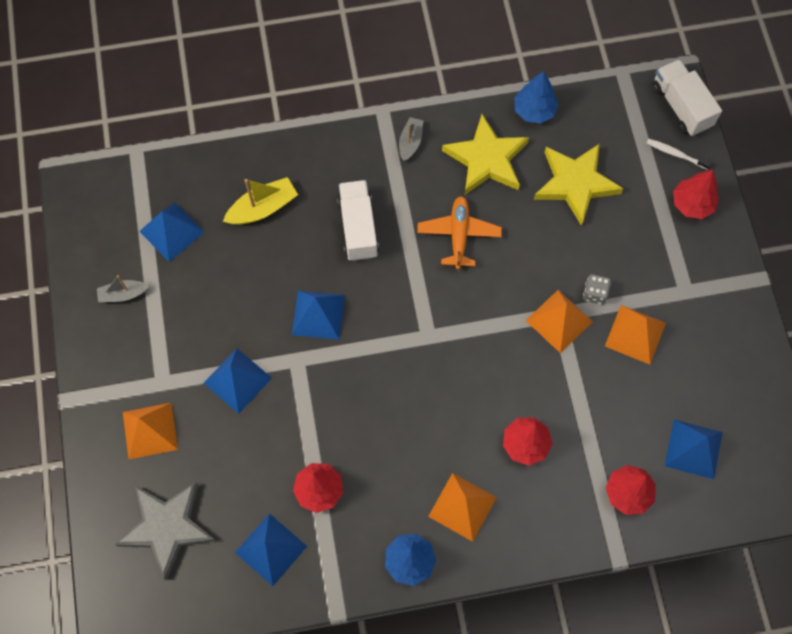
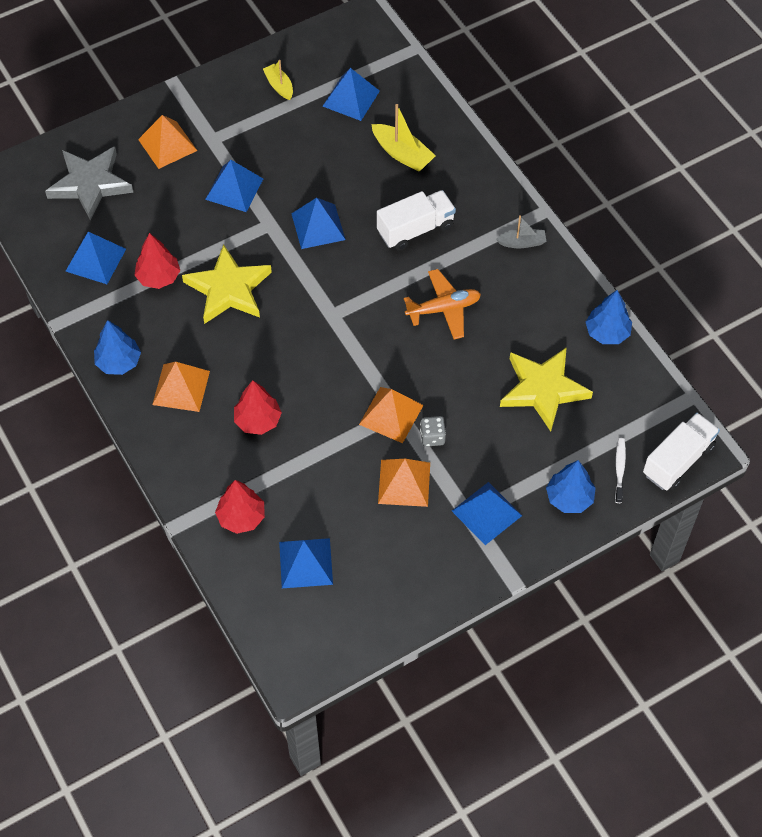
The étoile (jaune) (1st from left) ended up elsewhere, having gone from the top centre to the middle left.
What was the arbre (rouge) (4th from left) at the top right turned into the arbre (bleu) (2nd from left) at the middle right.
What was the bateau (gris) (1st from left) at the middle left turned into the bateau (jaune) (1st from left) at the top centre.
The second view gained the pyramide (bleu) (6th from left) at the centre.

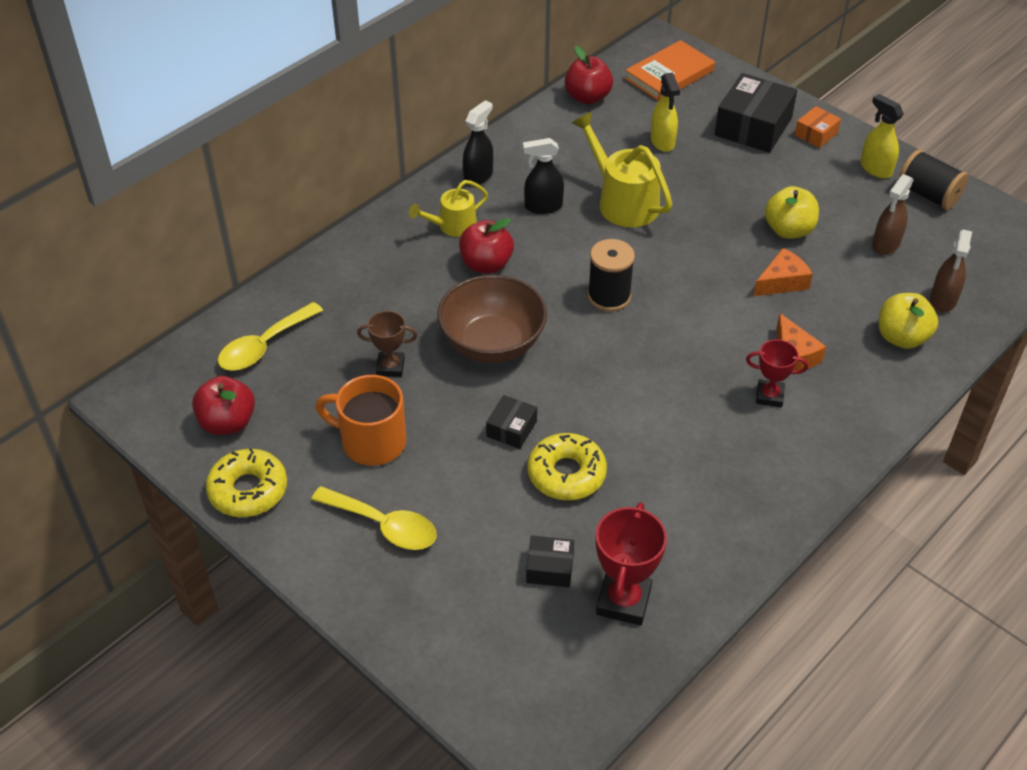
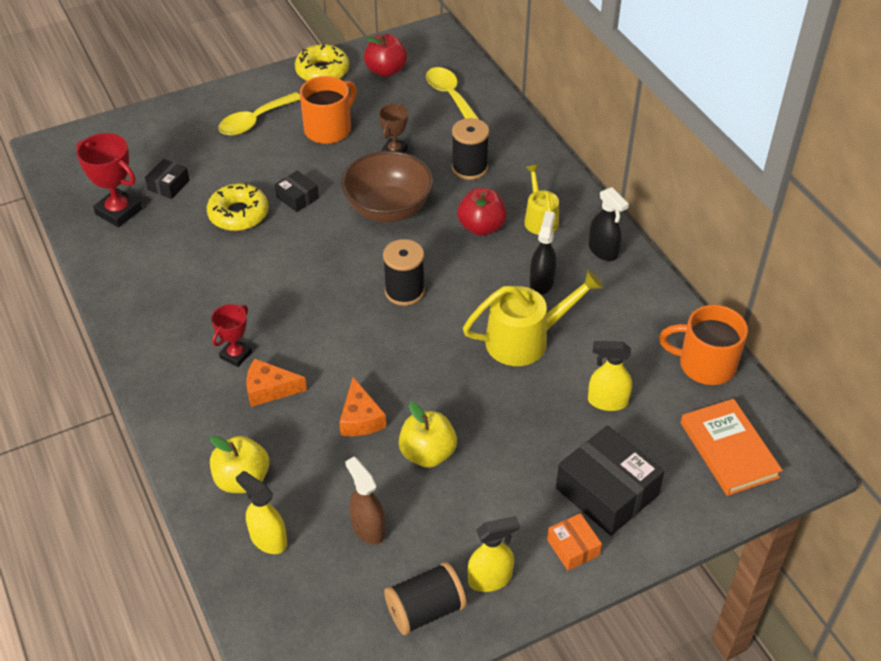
Where the pomme (rouge) (3rd from left) stood at the top centre, the tasse (orange) (2nd from left) came to stand at the middle right.
What was the vaporisateur (marron) (2nd from left) at the middle right turned into the vaporisateur (jaune) (1st from left) at the bottom left.
The second view gained the bobine (noir) (3rd from left) at the top centre.

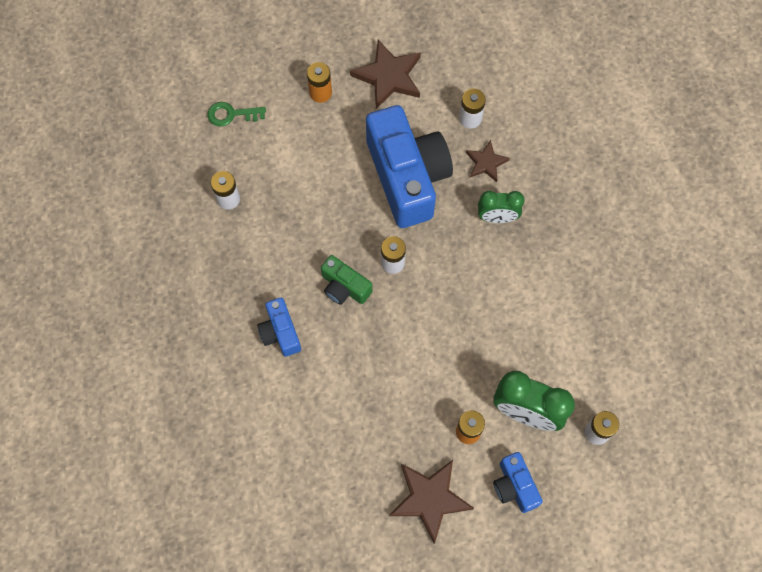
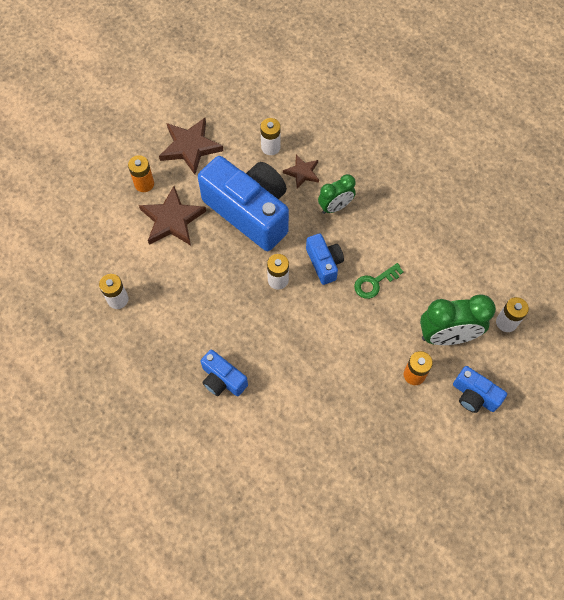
The clé (vert) ended up elsewhere, having gone from the top left to the middle right.
The second view lost the appareil photo (vert) at the centre.
The étoile (marron) (2nd from left in the first image) ended up elsewhere, having gone from the bottom centre to the middle left.
The second view gained the appareil photo (bleu) (3rd from left) at the centre.

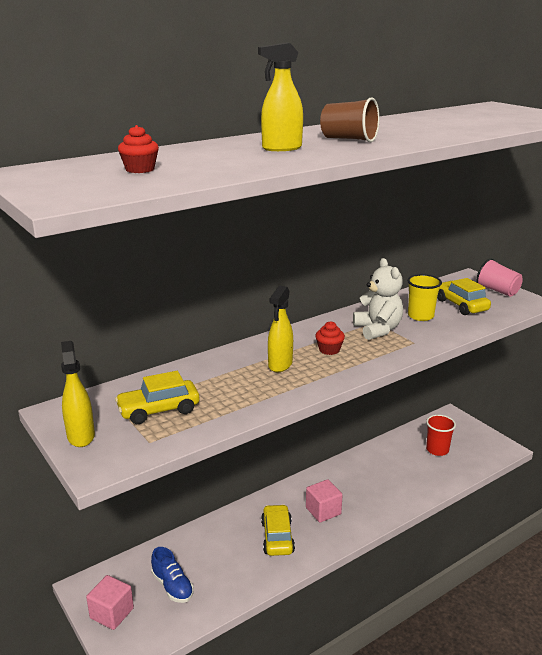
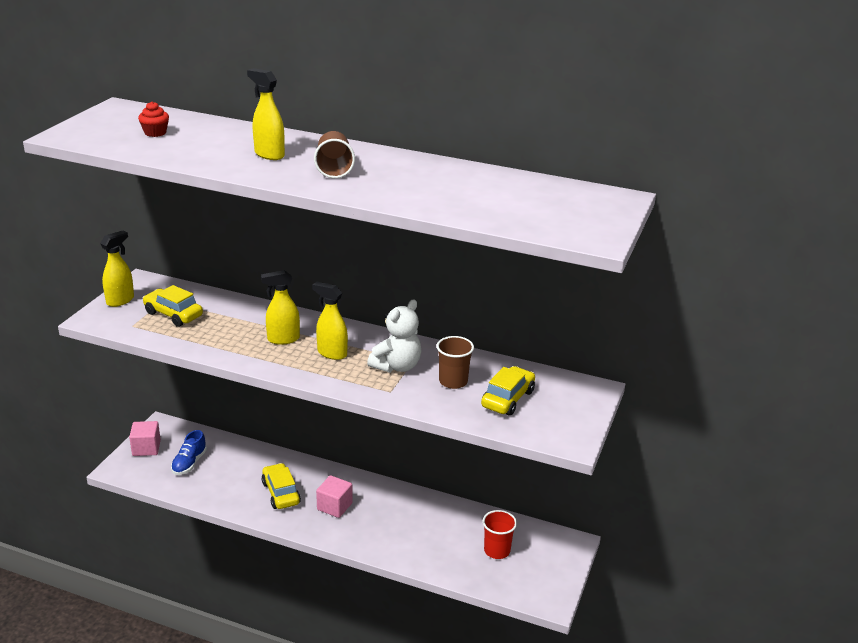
The second view lost the gobelet (rose) at the middle right.
What was the gobelet (jaune) at the middle right turned into the gobelet (marron) (2nd from left) at the centre.
Where the muffin (rouge) (2nd from left) stood at the centre, the vaporisateur (jaune) (4th from left) came to stand at the centre.
The voiture (jaune) (2nd from left) at the bottom centre ended up facing another way, 75 degrees counterclockwise from before.

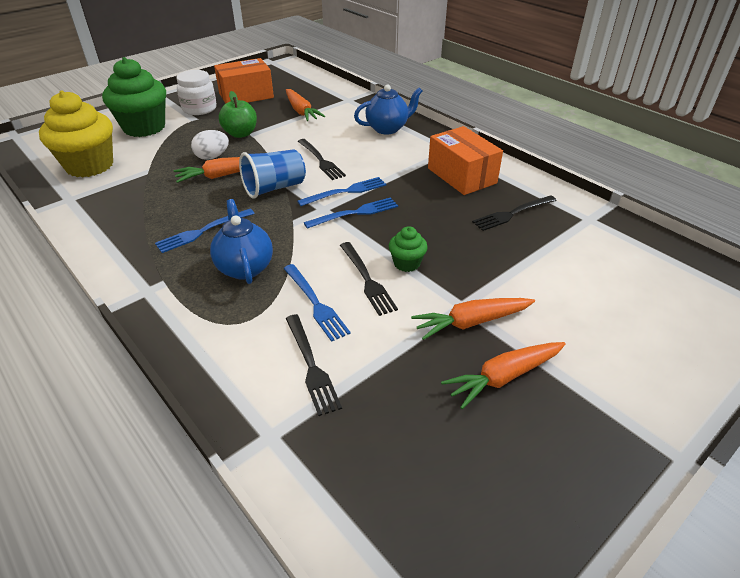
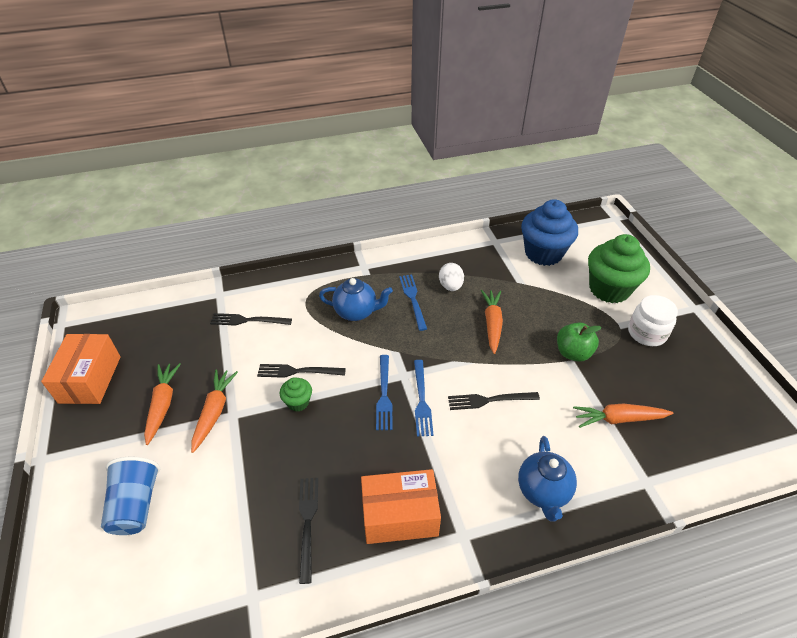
The boîte (orange) (1st from left) ended up elsewhere, having gone from the top left to the middle left.
What was the muffin (jaune) at the top left turned into the muffin (bleu) at the middle right.
The œuf (blanc) ended up elsewhere, having gone from the top left to the centre.
The gobelet (bleu) ended up elsewhere, having gone from the top centre to the bottom left.
The second view lost the fourchette (bleu) (2nd from left) at the centre.

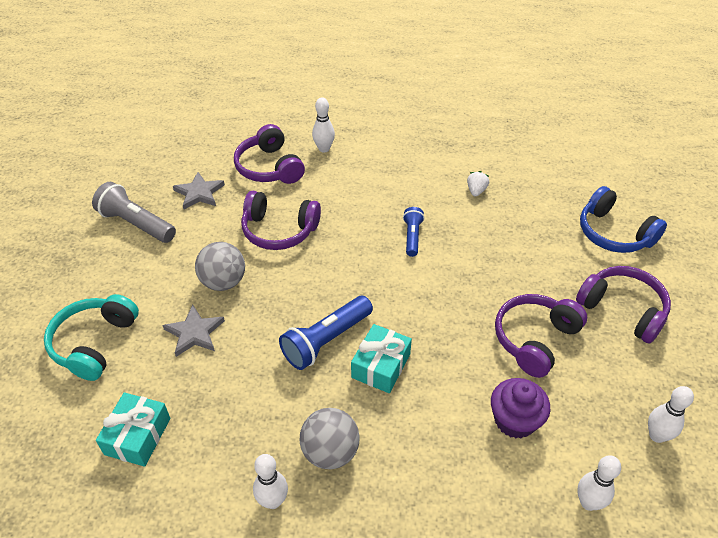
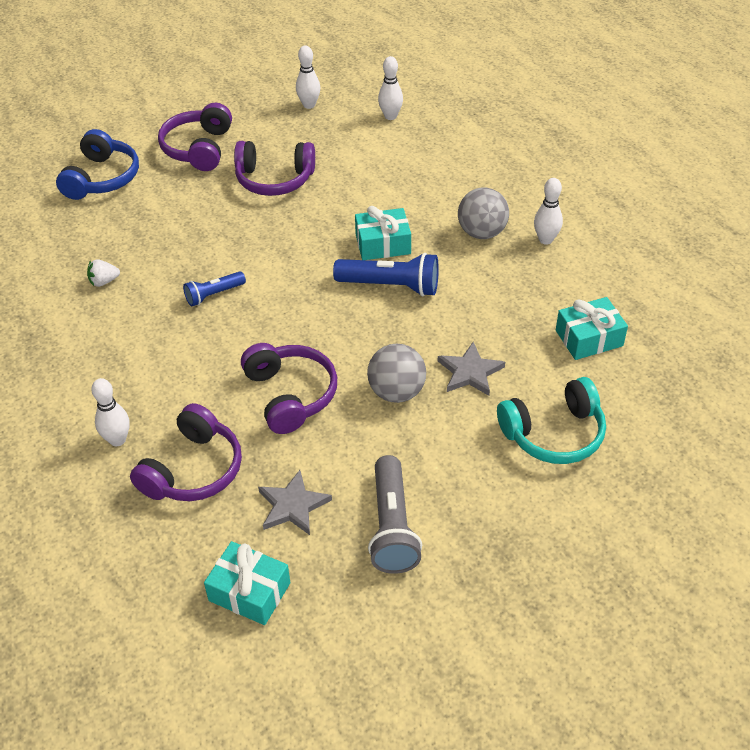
The second view lost the muffin (violet) at the bottom right.
The second view gained the cadeau (turquoise) (1st from left) at the bottom left.

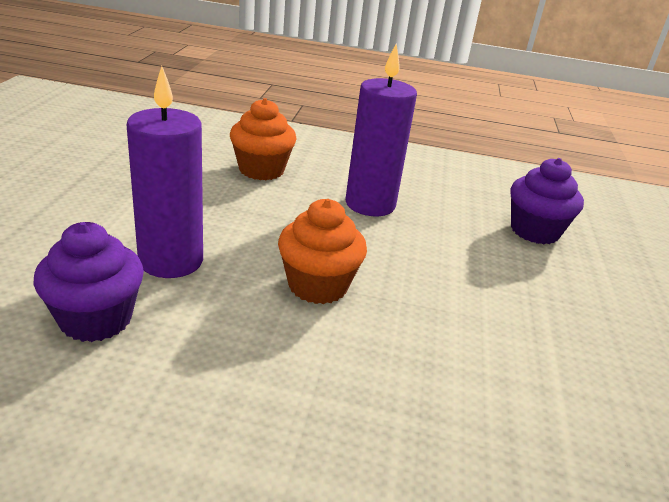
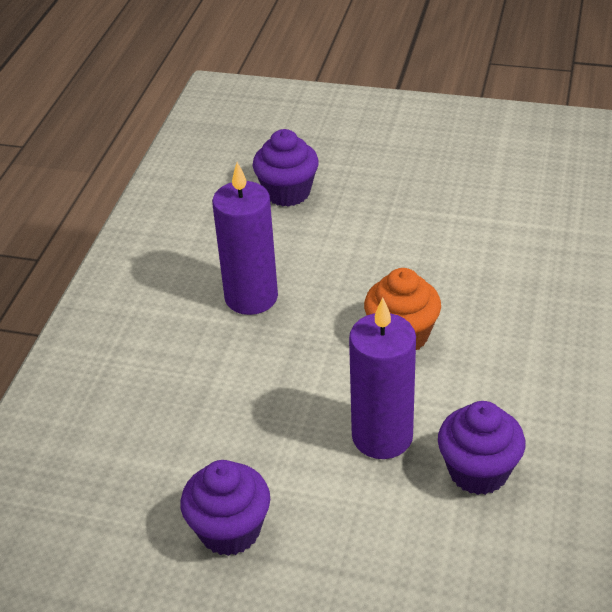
The second view lost the muffin (orange) (1st from left) at the top centre.
The second view gained the muffin (violet) (1st from left) at the bottom centre.

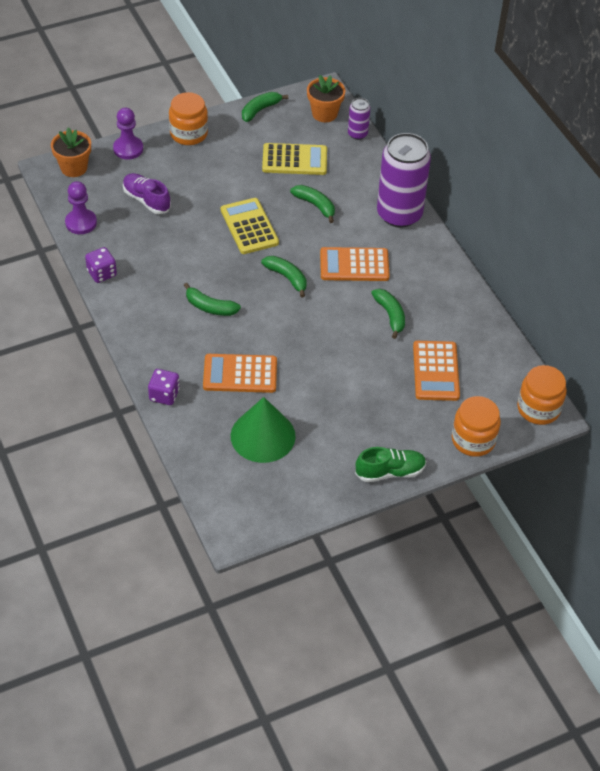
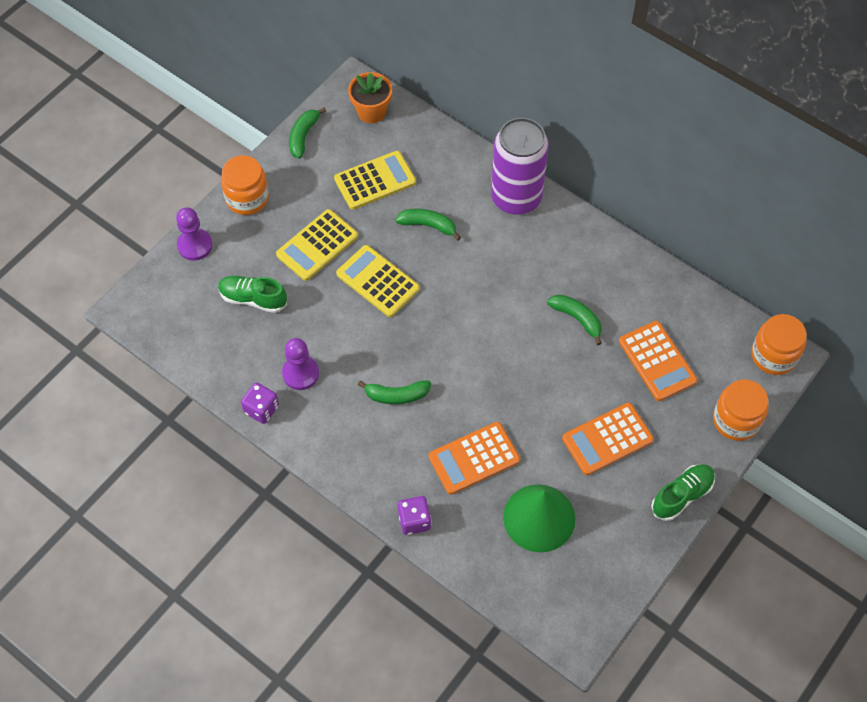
The second view lost the canette (violet) (1st from left) at the top centre.
The second view lost the pot de fleurs (orange) (1st from left) at the top left.
What was the chaussure (violet) at the top left turned into the chaussure (vert) (1st from left) at the middle left.
The pion (violet) (1st from left in the first image) ended up elsewhere, having gone from the top left to the centre.
The calculatrice (orange) (2nd from left) ended up elsewhere, having gone from the centre to the middle right.
The second view lost the banane (vert) (3rd from left) at the centre.
The second view gained the calculatrice (jaune) (1st from left) at the centre.

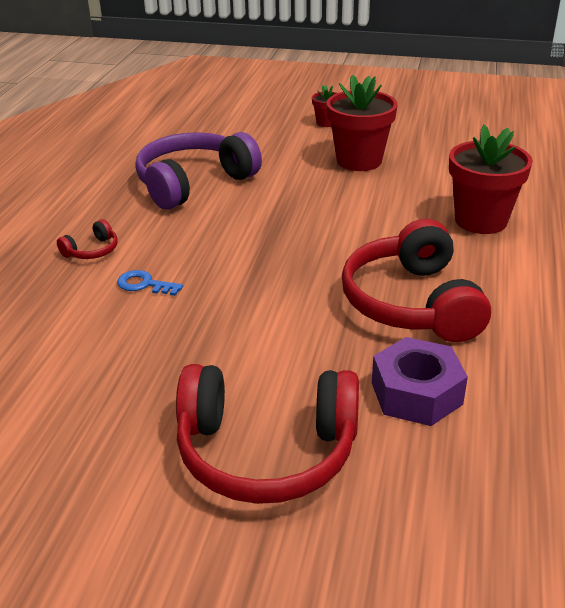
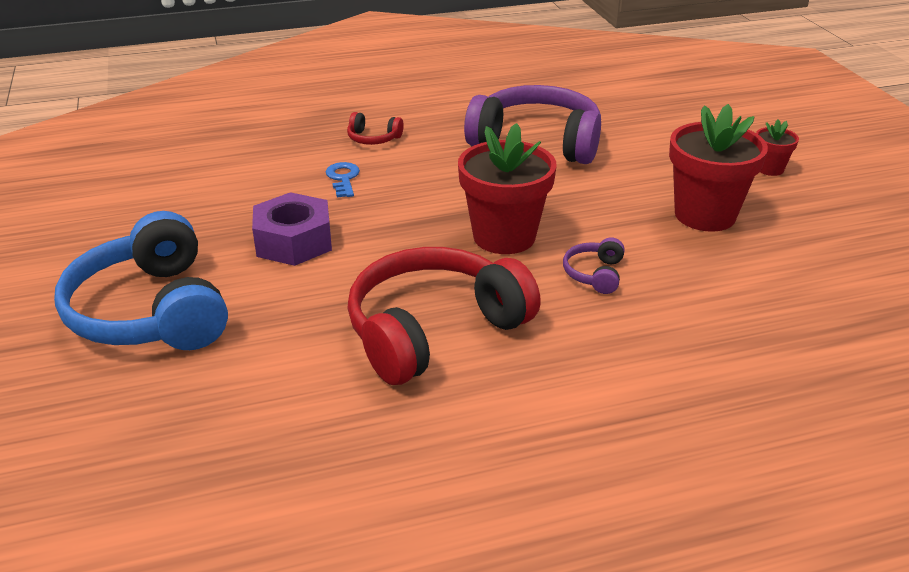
The pot de fleurs (rouge) (3rd from left in the first image) ended up elsewhere, having gone from the top right to the top centre.
The écrou (violet) ended up elsewhere, having gone from the middle right to the middle left.
What was the casque audio (rouge) (2nd from left) at the bottom centre turned into the casque audio (bleu) at the middle left.
The second view gained the casque audio (violet) (2nd from left) at the centre.

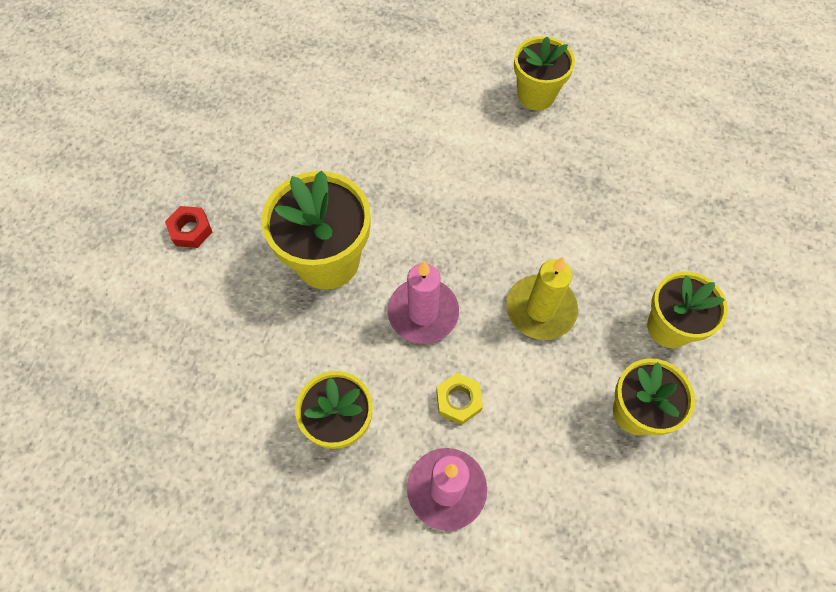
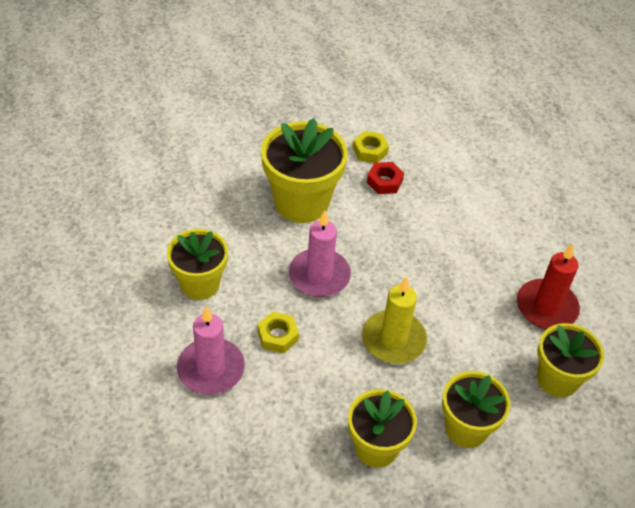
The pot de fleurs (jaune) (3rd from left in the first image) ended up elsewhere, having gone from the top centre to the bottom right.
The écrou (rouge) ended up elsewhere, having gone from the middle left to the centre.
The second view gained the écrou (jaune) (2nd from left) at the top centre.
The second view gained the bougie (rouge) at the middle right.

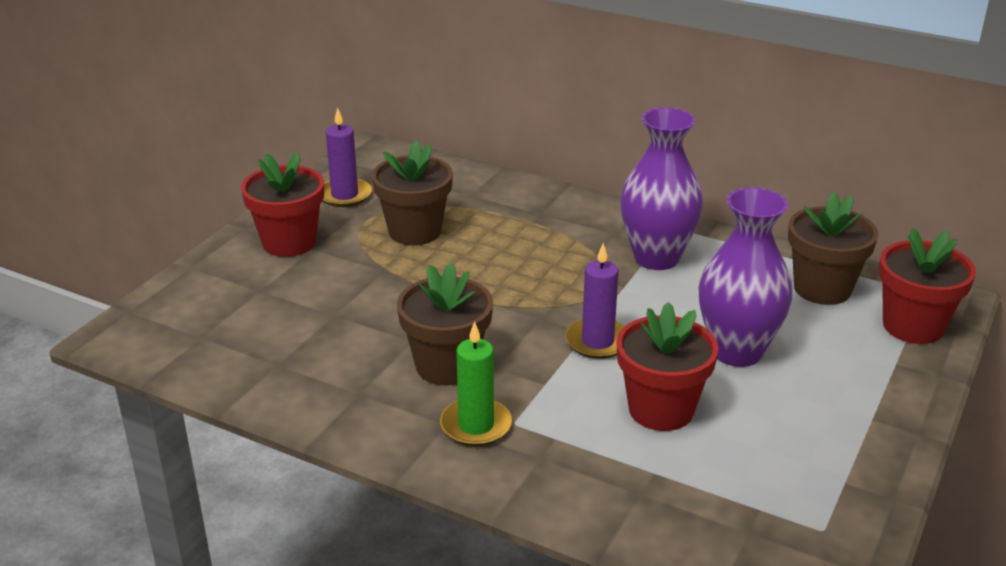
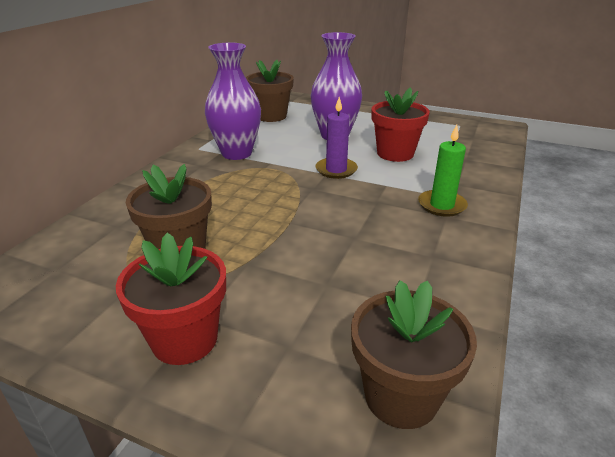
The second view lost the bougie (violet) (1st from left) at the top centre.
The second view lost the pot de fleurs (rouge) (3rd from left) at the middle right.
The pot de fleurs (marron) (2nd from left in the first image) ended up elsewhere, having gone from the centre to the bottom right.

